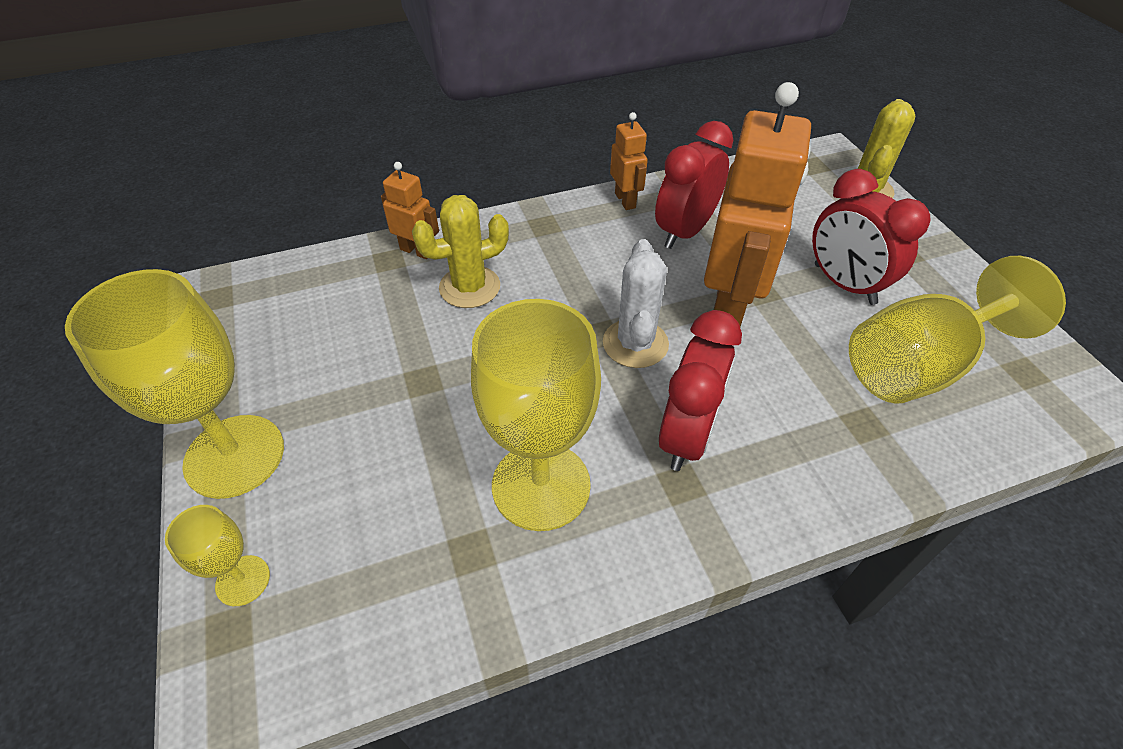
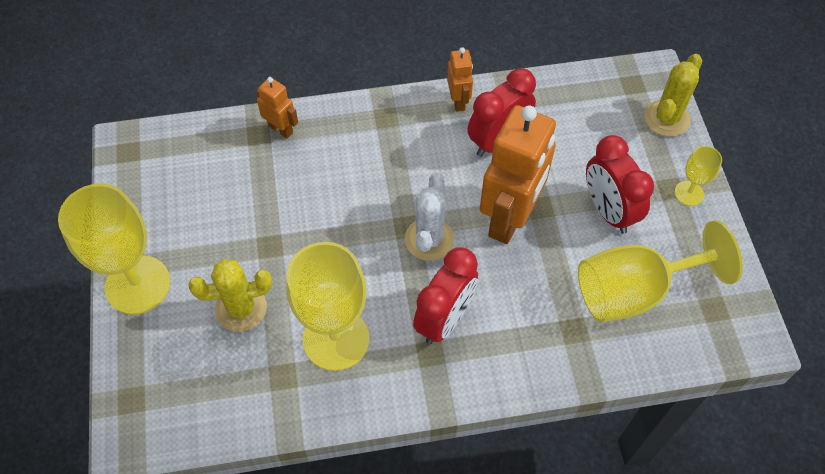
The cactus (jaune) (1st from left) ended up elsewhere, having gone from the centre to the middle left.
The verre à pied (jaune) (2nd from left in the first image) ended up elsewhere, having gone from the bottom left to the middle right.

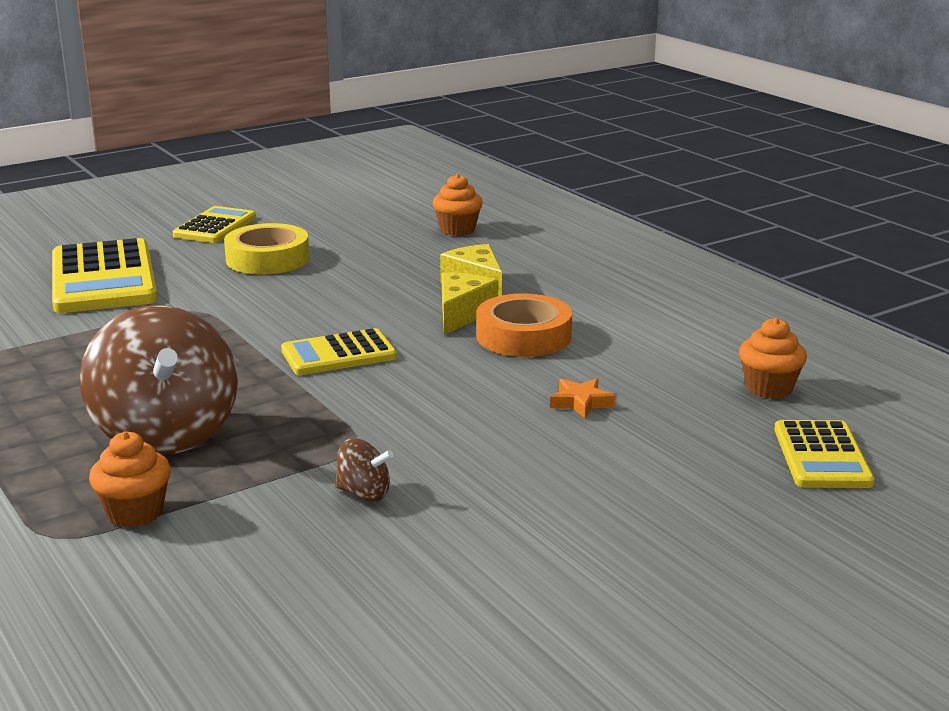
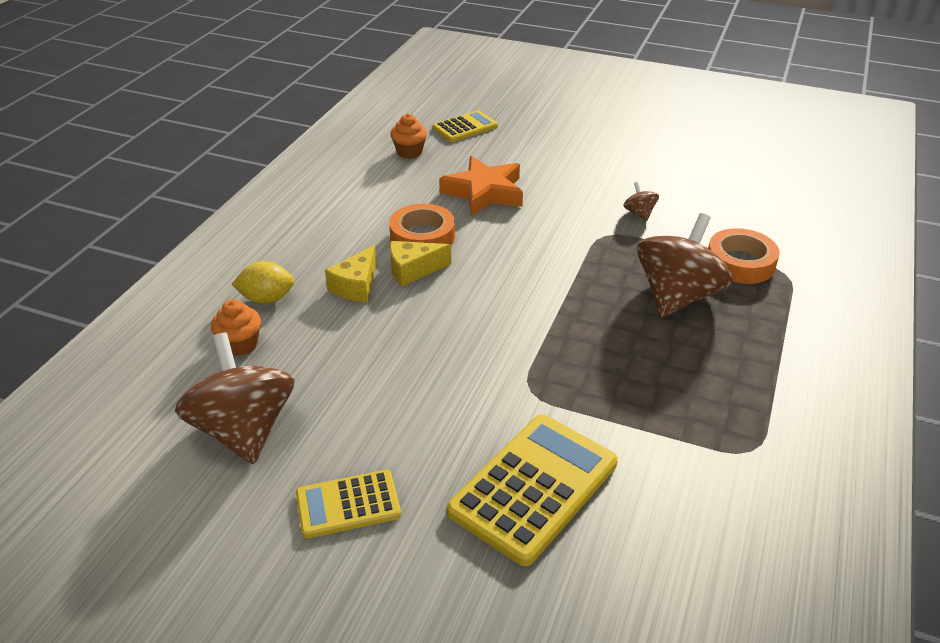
The second view lost the ruban adhésif (jaune) at the middle left.
The second view lost the calculatrice (jaune) (3rd from left) at the centre.
The size of the étoile (orange) at the centre changed by a factor of 2.30.
Where the muffin (orange) (1st from left) stood at the bottom left, the ruban adhésif (orange) (2nd from left) came to stand at the middle right.
The second view gained the citron (jaune) at the middle left.
The second view gained the toupie (marron) (1st from left) at the middle left.

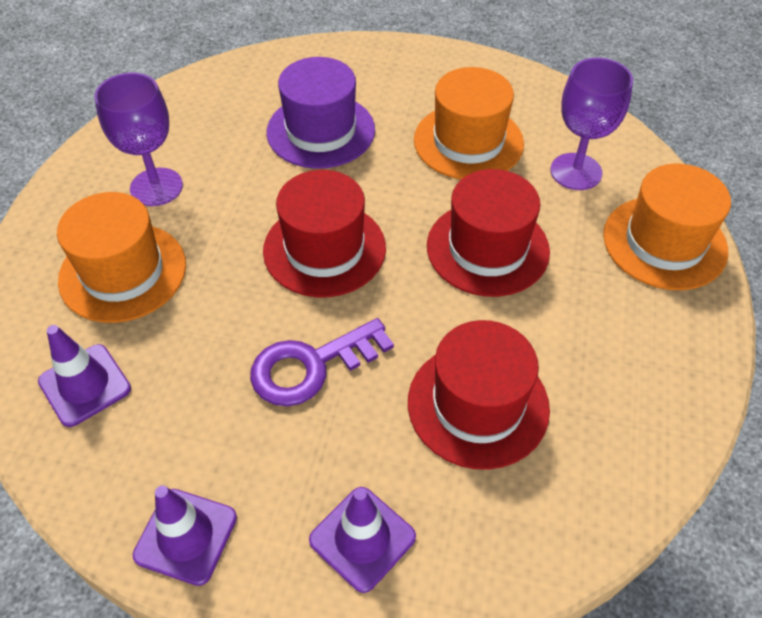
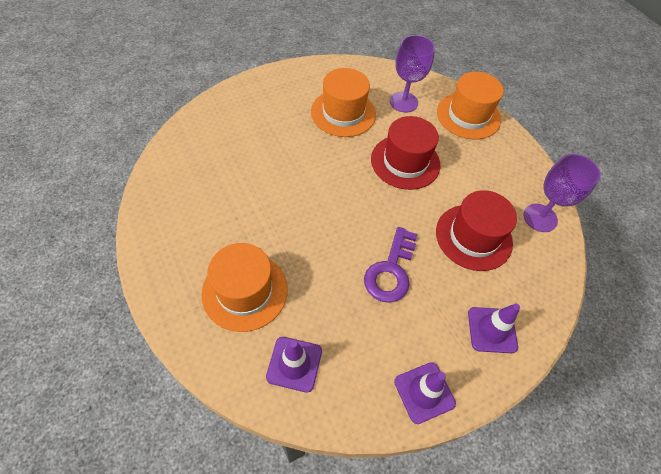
The second view lost the chapeau (violet) at the top centre.
The verre à pied (violet) (1st from left in the first image) ended up elsewhere, having gone from the top left to the middle right.
The second view lost the chapeau (rouge) (1st from left) at the centre.

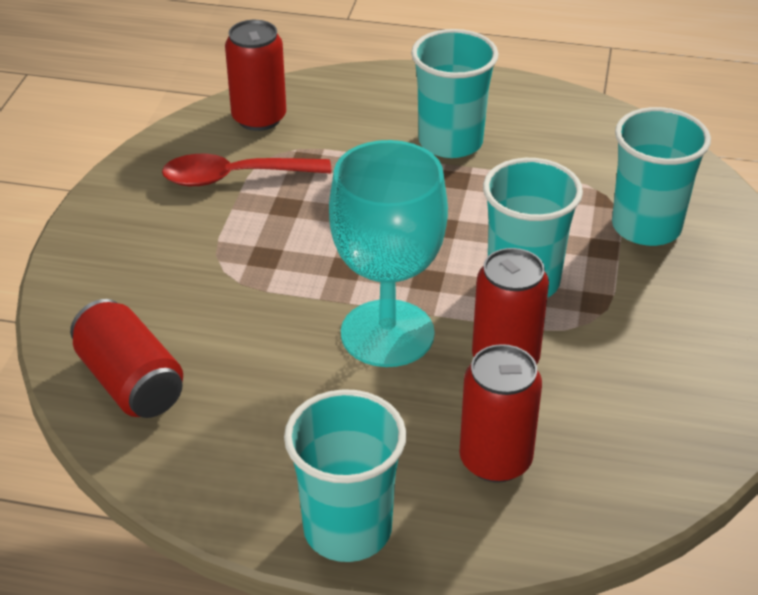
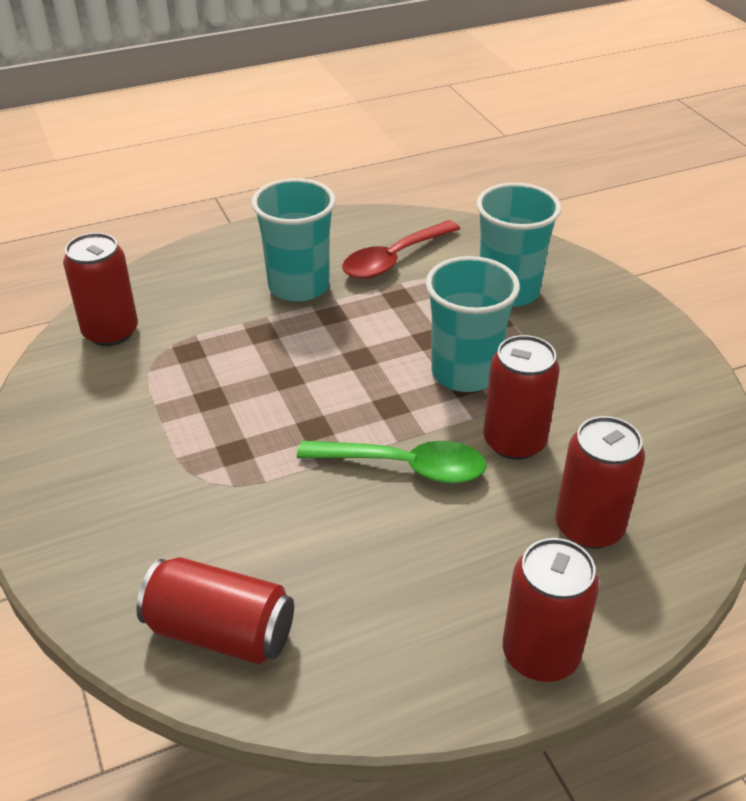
Where the verre à pied (turquoise) stood at the centre, the cuillère (vert) came to stand at the centre.
The cuillère (rouge) ended up elsewhere, having gone from the top left to the top centre.
Where the gobelet (turquoise) (1st from left) stood at the bottom centre, the canette (rouge) (4th from left) came to stand at the bottom right.

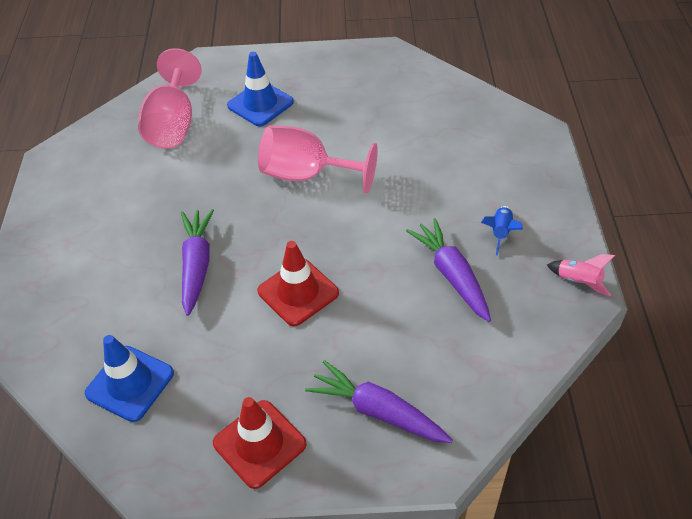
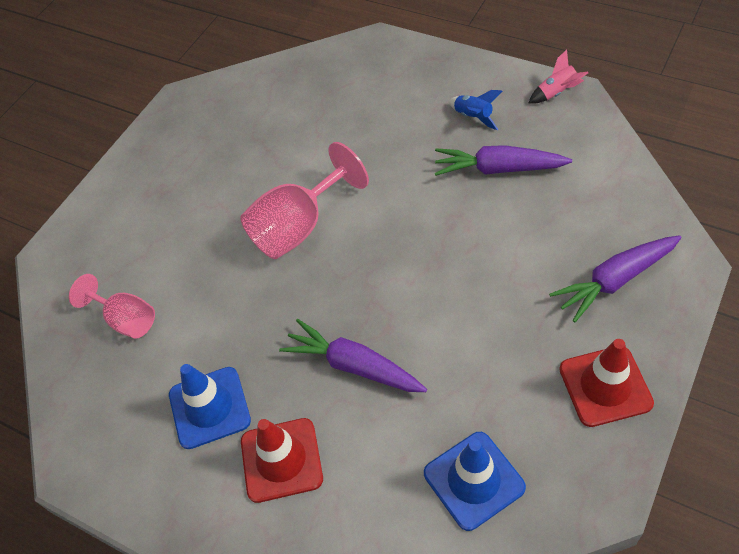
The size of the verre à pied (rose) (1st from left) at the top left changed by a factor of 0.63.
The cône de chantier (bleu) (2nd from left in the first image) ended up elsewhere, having gone from the top centre to the bottom left.
The cône de chantier (rouge) (2nd from left in the first image) ended up elsewhere, having gone from the centre to the bottom centre.

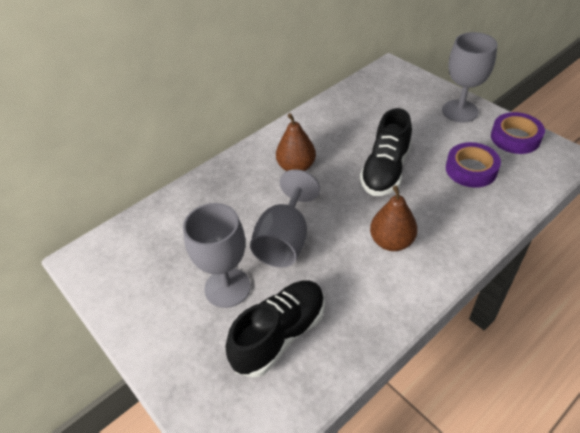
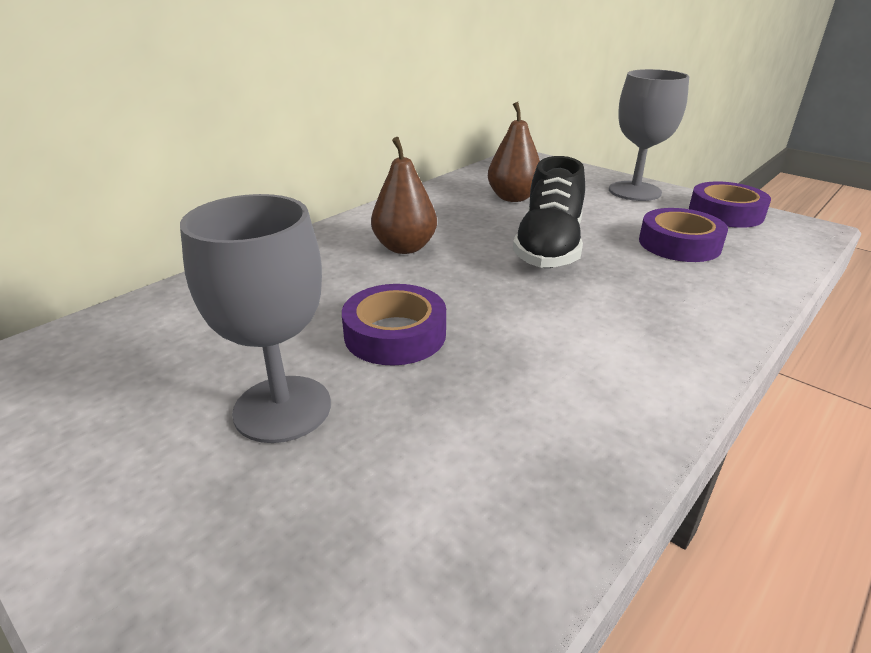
Where the verre à pied (gris) (2nd from left) stood at the centre, the ruban adhésif (violet) (1st from left) came to stand at the centre.
The poire (marron) (2nd from left) ended up elsewhere, having gone from the middle right to the top centre.
The second view lost the chaussure (noir) (1st from left) at the bottom centre.

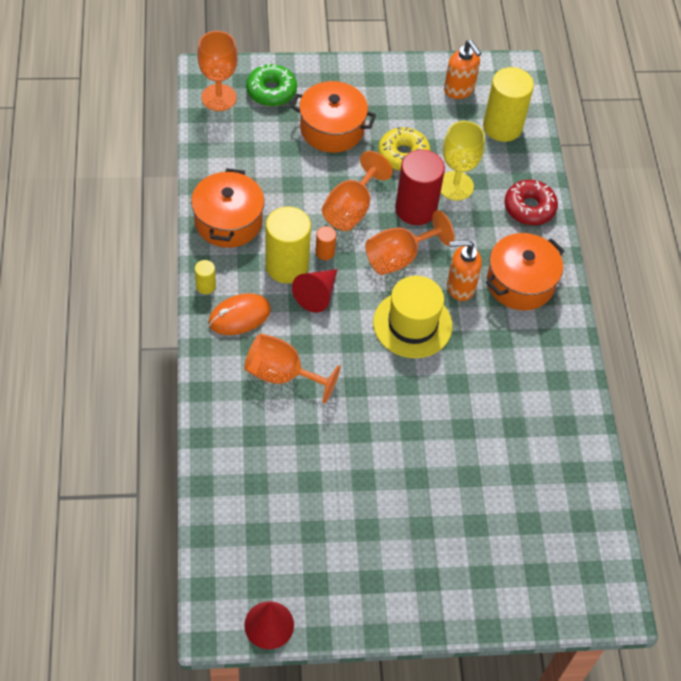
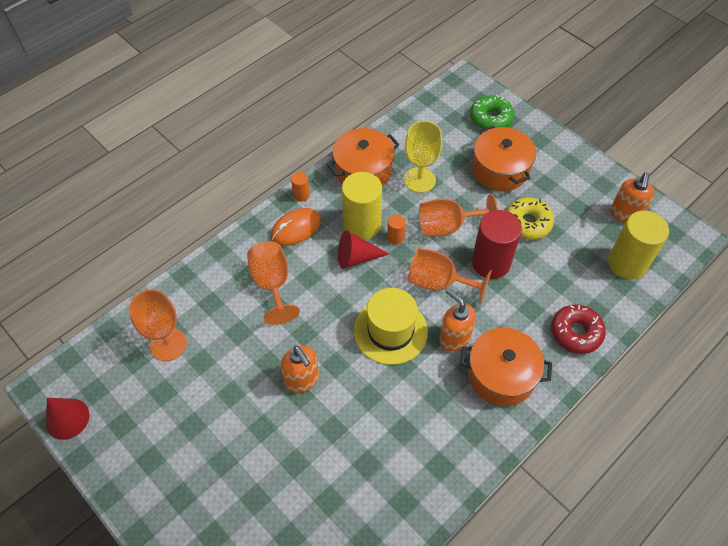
The verre à pied (orange) (1st from left) ended up elsewhere, having gone from the top left to the middle left.
The verre à pied (jaune) ended up elsewhere, having gone from the top right to the top centre.
What was the cylindre (jaune) (1st from left) at the middle left turned into the cylindre (orange) (1st from left) at the centre.
The souris (orange) at the centre ended up facing another way, 60 degrees counterclockwise from before.
The second view gained the distributeur de savon (orange) (1st from left) at the bottom centre.

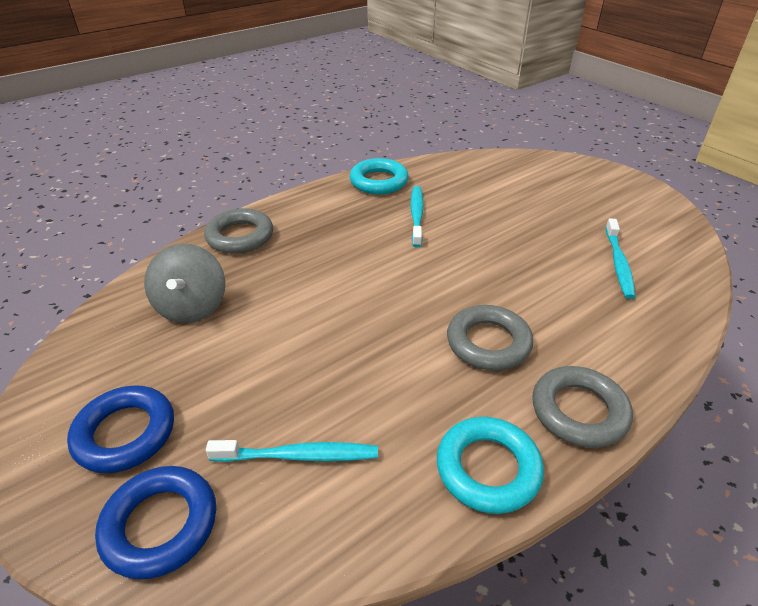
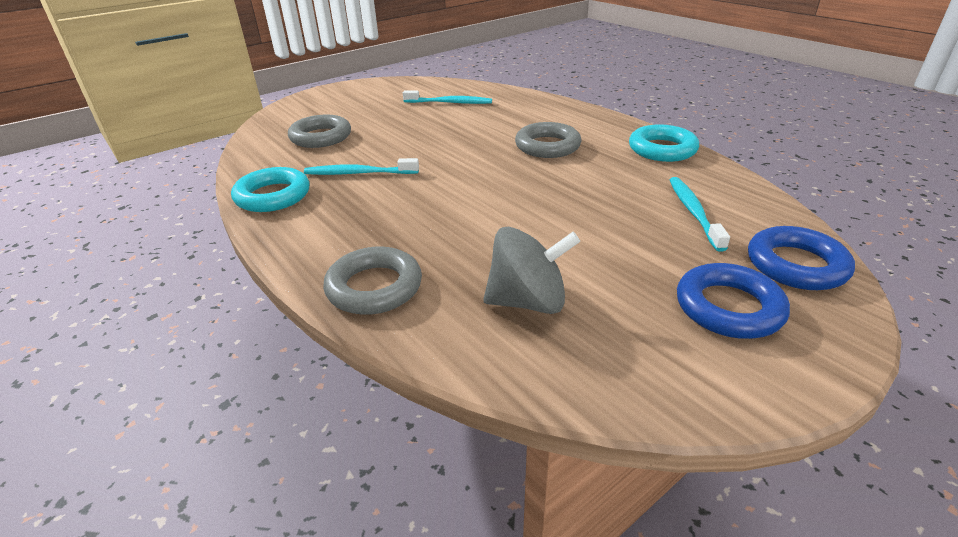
The anneau (gris) (3rd from left in the first image) ended up elsewhere, having gone from the bottom right to the top left.

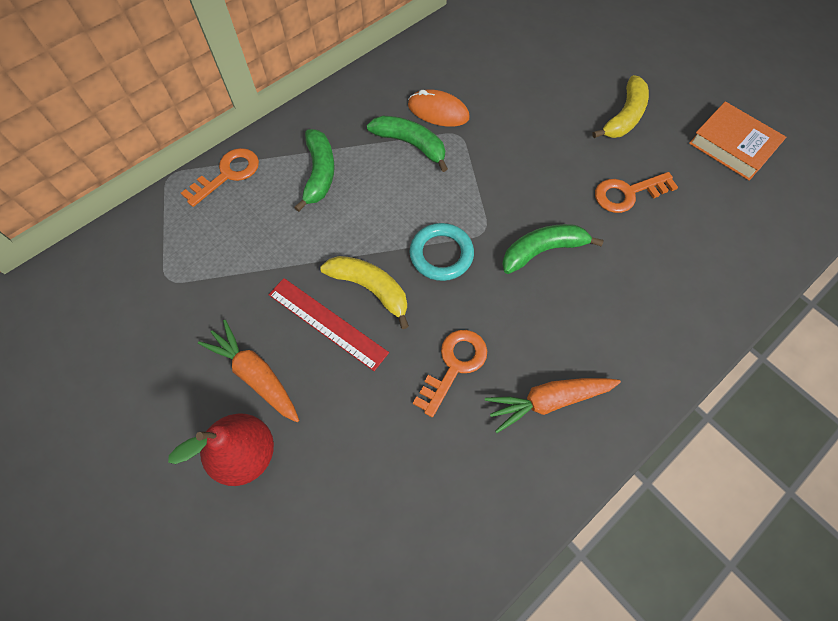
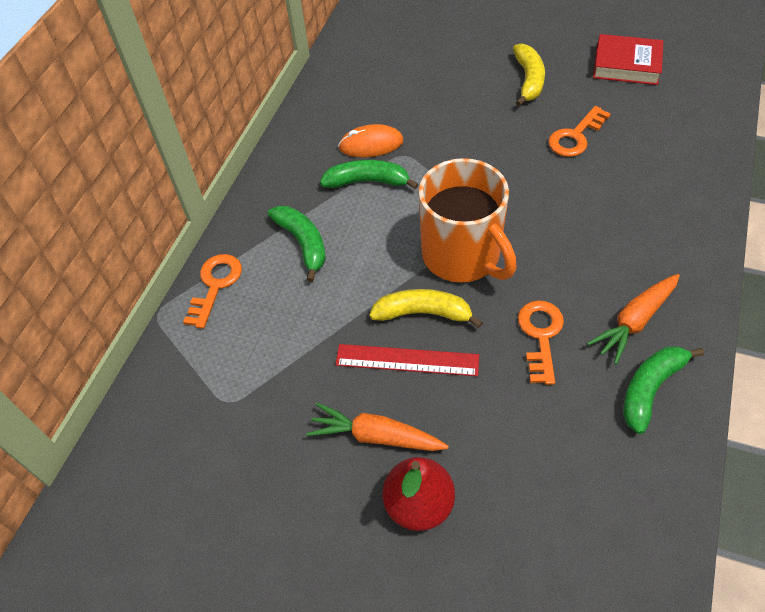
What was the livre (orange) at the top right turned into the livre (rouge) at the top right.
Where the anneau (turquoise) stood at the centre, the tasse (orange) came to stand at the centre.
The banane (vert) (3rd from left) ended up elsewhere, having gone from the centre to the middle right.

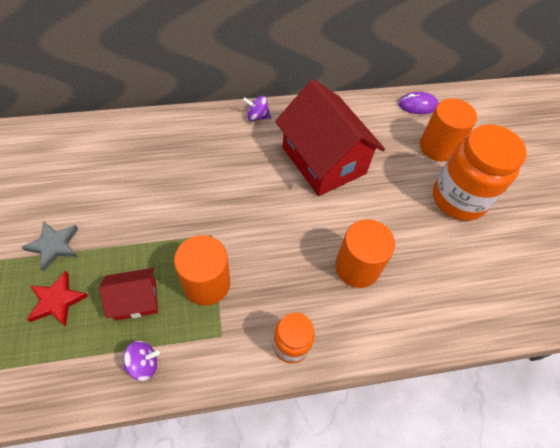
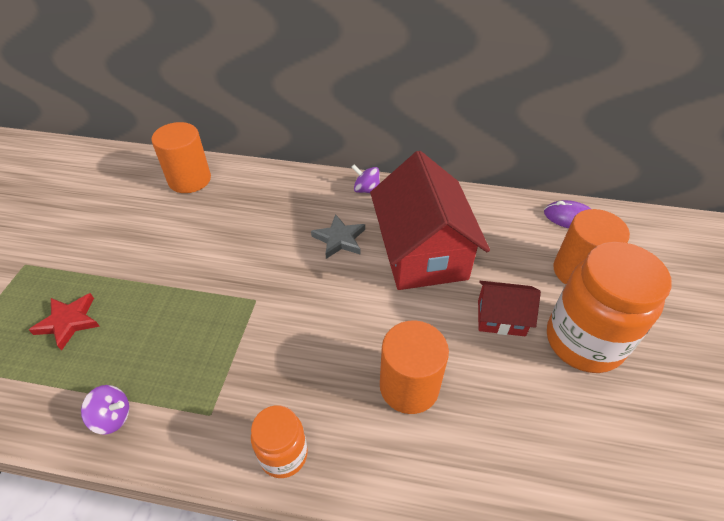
The étoile (gris) ended up elsewhere, having gone from the middle left to the centre.
The cylindre (orange) (1st from left) ended up elsewhere, having gone from the centre to the top left.
The maison (rouge) (1st from left in the first image) ended up elsewhere, having gone from the middle left to the middle right.

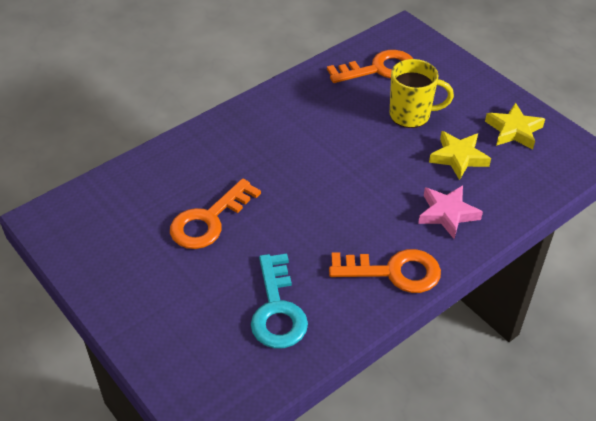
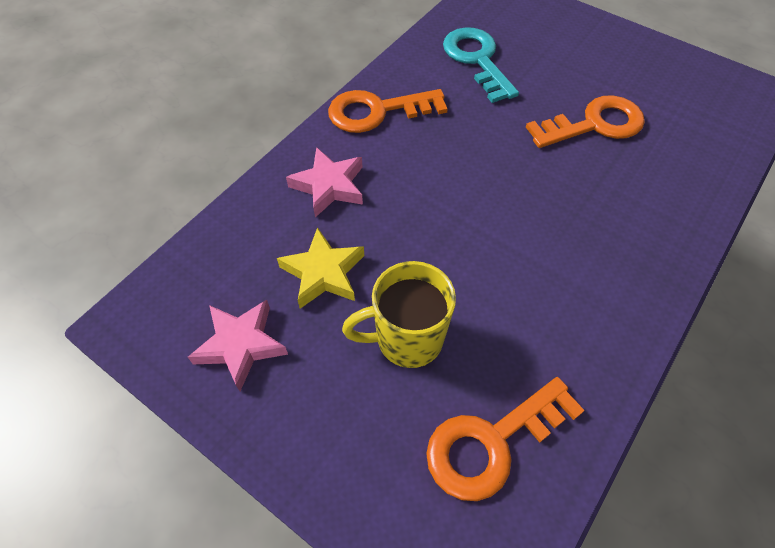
What was the étoile (jaune) (2nd from left) at the top right turned into the étoile (rose) (1st from left) at the middle left.
The clé (orange) (1st from left in the first image) at the centre ended up facing another way, 45 degrees clockwise from before.

